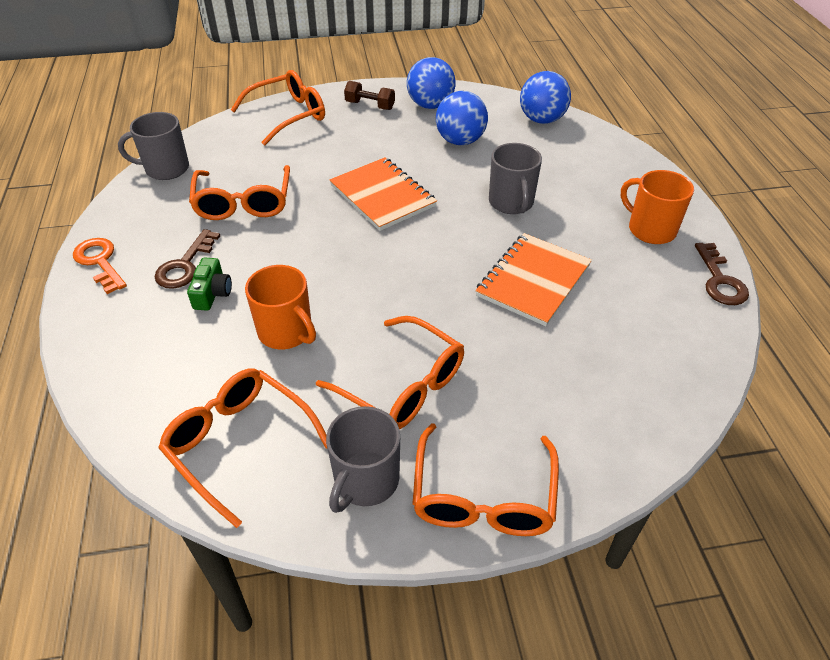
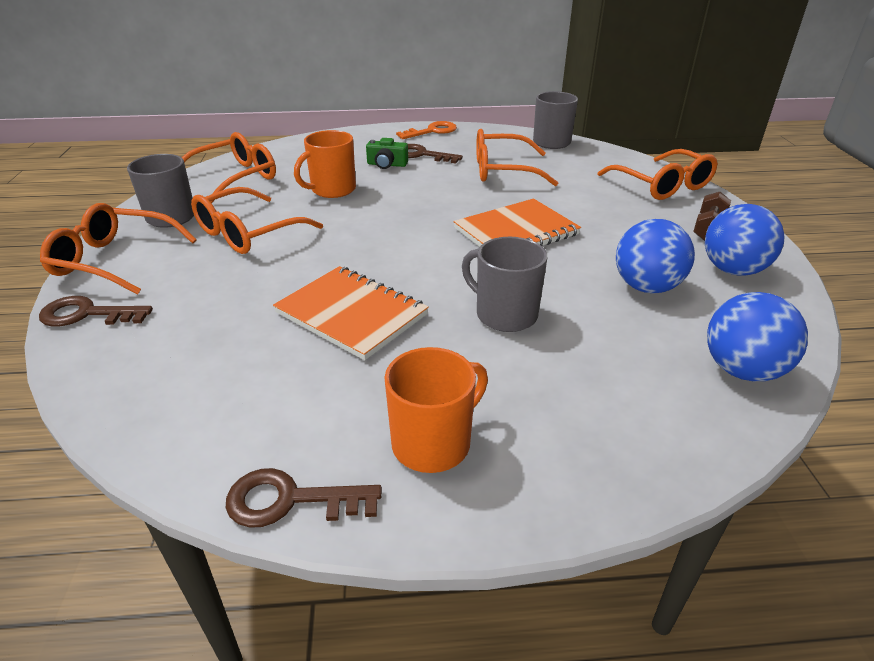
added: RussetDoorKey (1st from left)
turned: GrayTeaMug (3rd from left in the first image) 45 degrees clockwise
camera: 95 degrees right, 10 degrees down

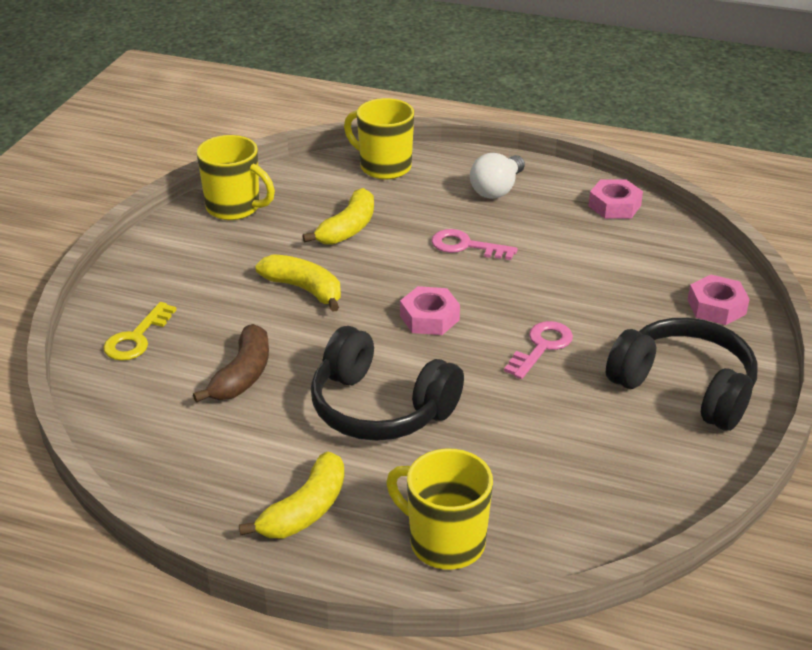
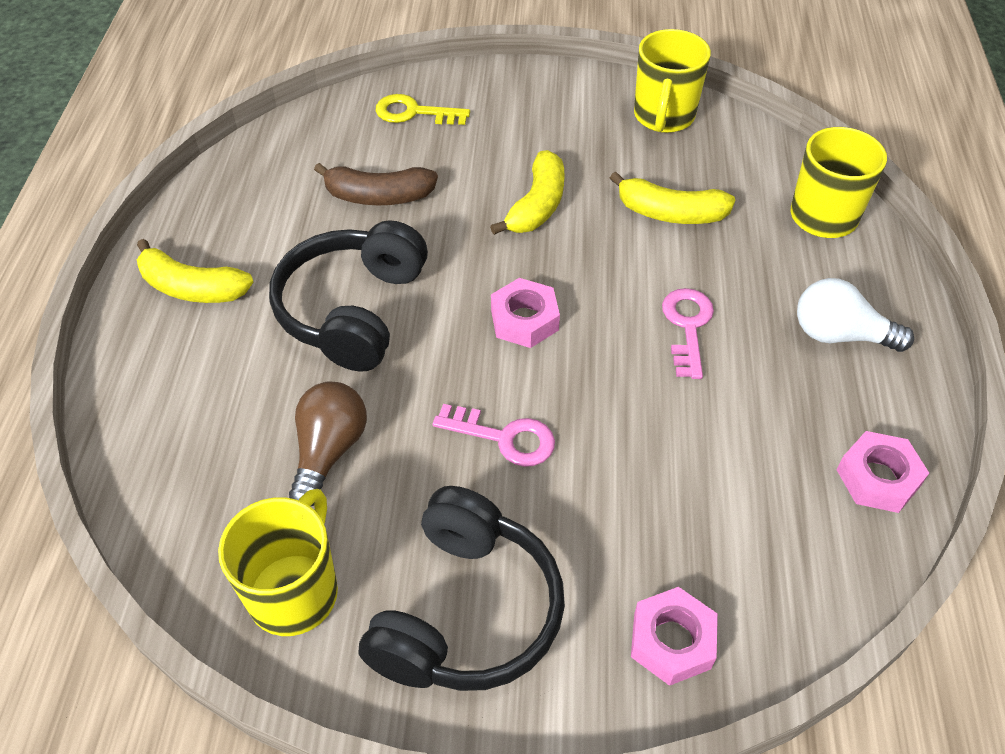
added: RussetBulb
moved: YellowTeaMug (3rd from left in the first image) to YellowTeaMug (1st from left)
camera: 75 degrees right, 15 degrees up

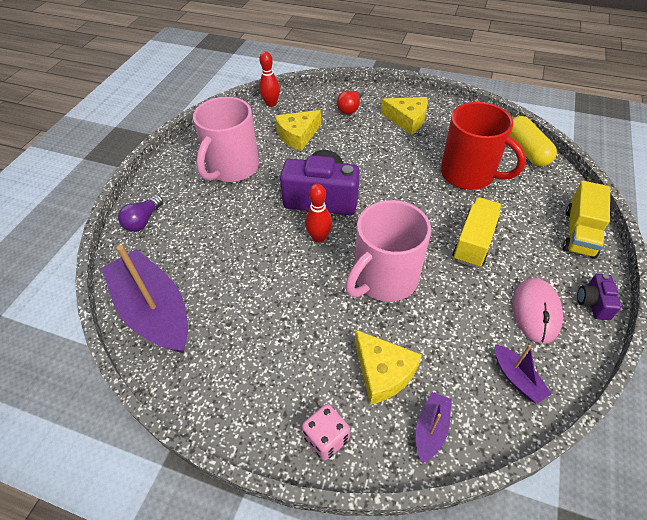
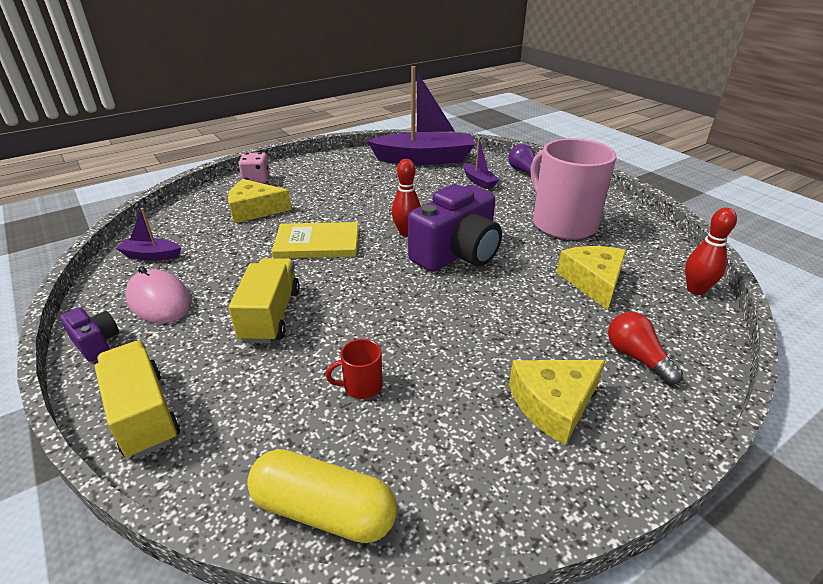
moved: PurpleBoat (2nd from left in the first image) to PurpleBoat (3rd from left)
replaced: RosePinkTeaMug (2nd from left) to YellowBook
turned: YellowToyTruck (1st from left in the first image) 150 degrees counterclockwise
resized: RedTeaMug x0.40
camera: 125 degrees right, 15 degrees down

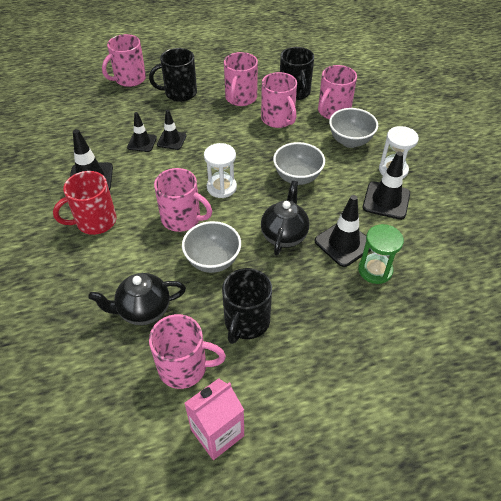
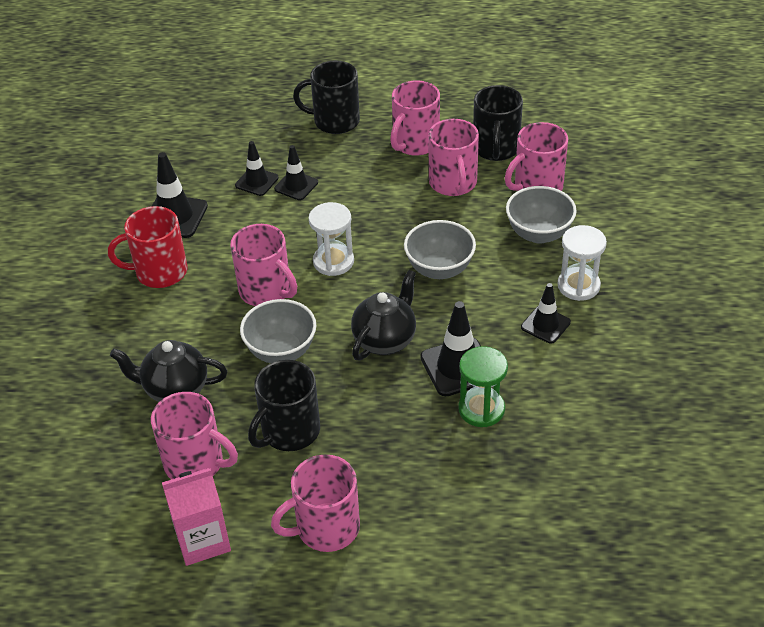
moved: RosePinkTeaMug (1st from left in the first image) to RosePinkTeaMug (3rd from left)
resized: JetBlackTrafficCone (5th from left) x0.65
camera: 20 degrees right, 5 degrees down

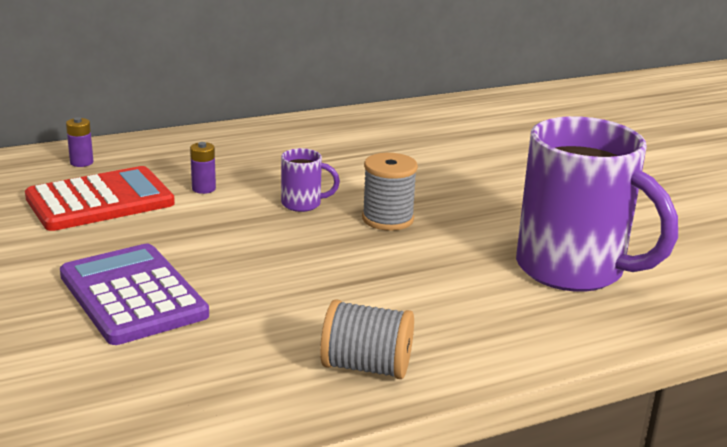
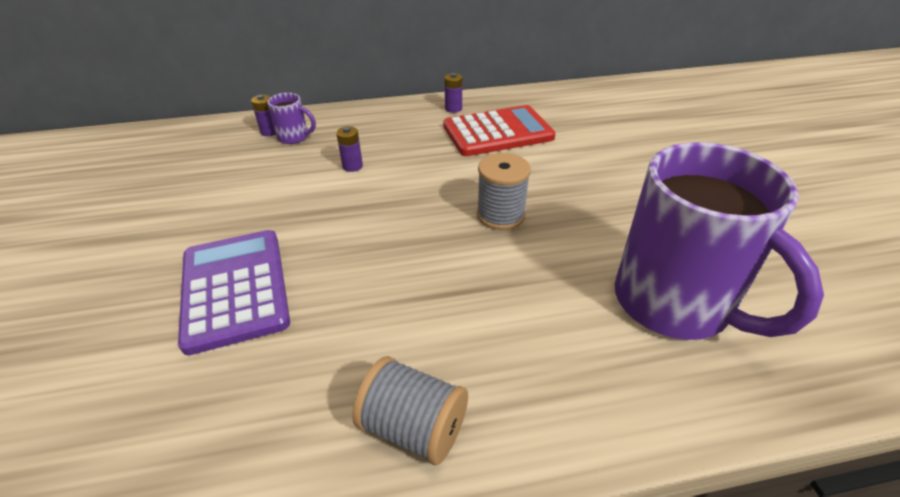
added: PurpleAaBattery (3rd from left)
moved: RedPocketCalculator; PurpleTeaMug (1st from left)
camera: 15 degrees right, 15 degrees up

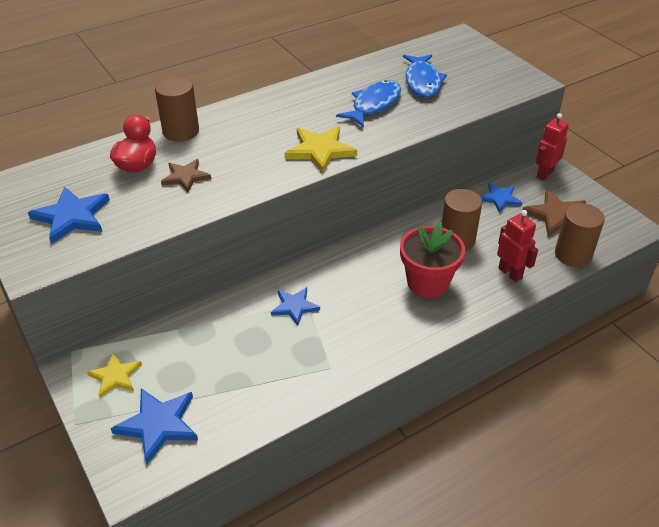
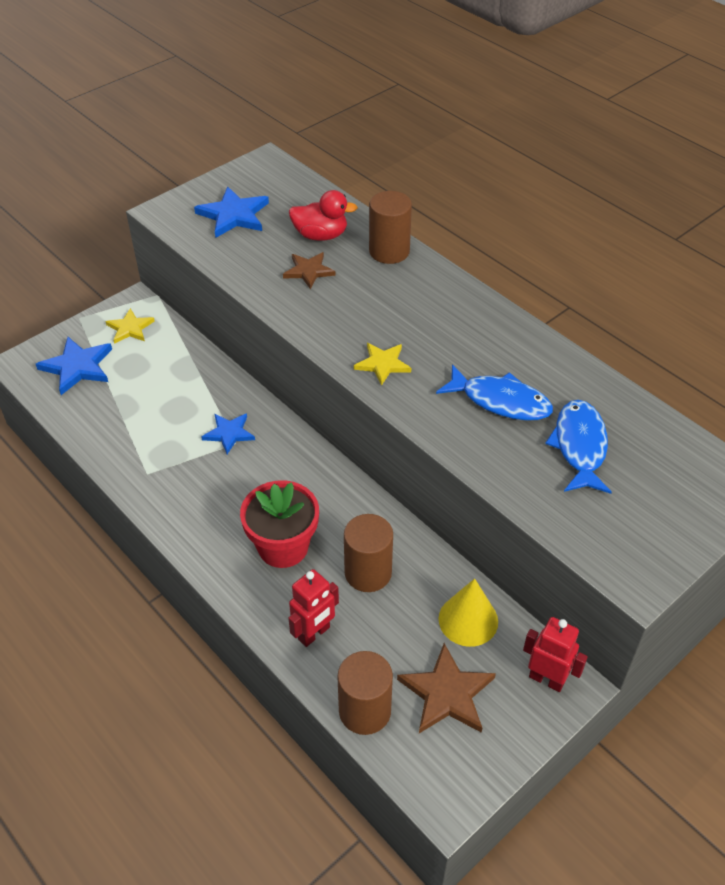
replaced: CobaltStarShape (4th from left) to YellowSolidCone
turned: CobaltFishFigure (2nd from left) 105 degrees clockwise
resized: YellowStarShape (2nd from left) x0.66
camera: 80 degrees right, 5 degrees up

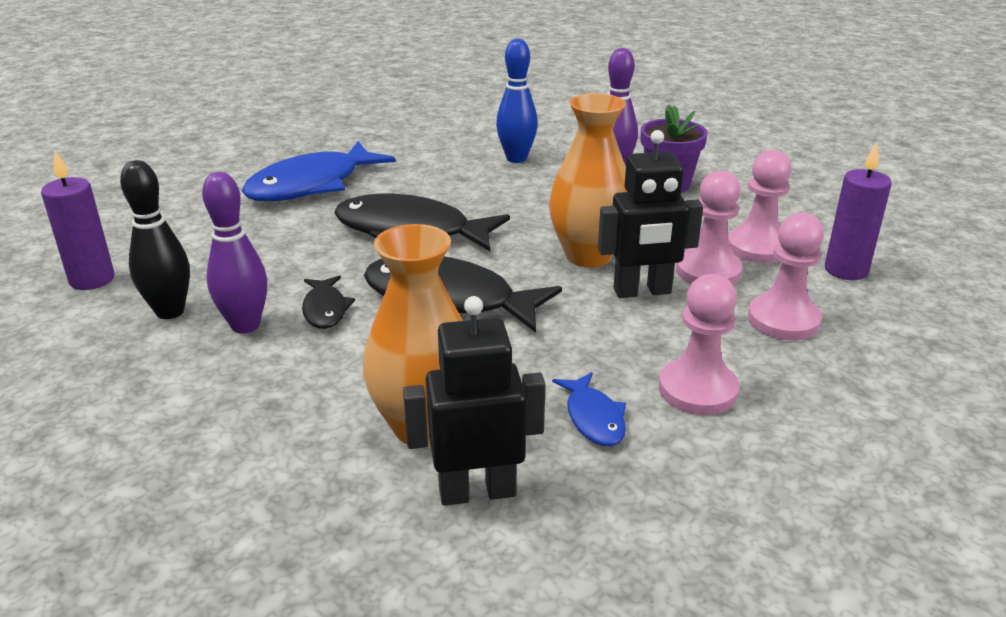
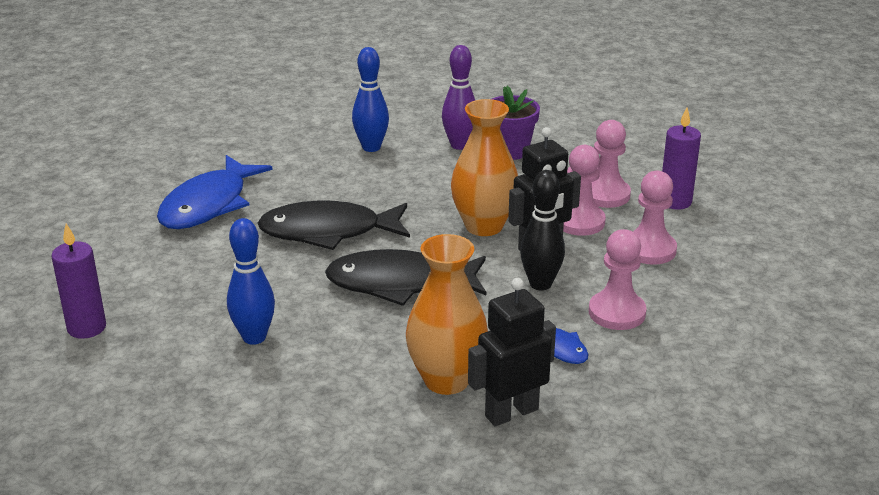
removed: JetBlackFishFigure (1st from left)
moved: JetBlackTenpin
recoloured: PurpleTenpin (1st from left) to CobaltTenpin (1st from left)
camera: 20 degrees left, 0 degrees up

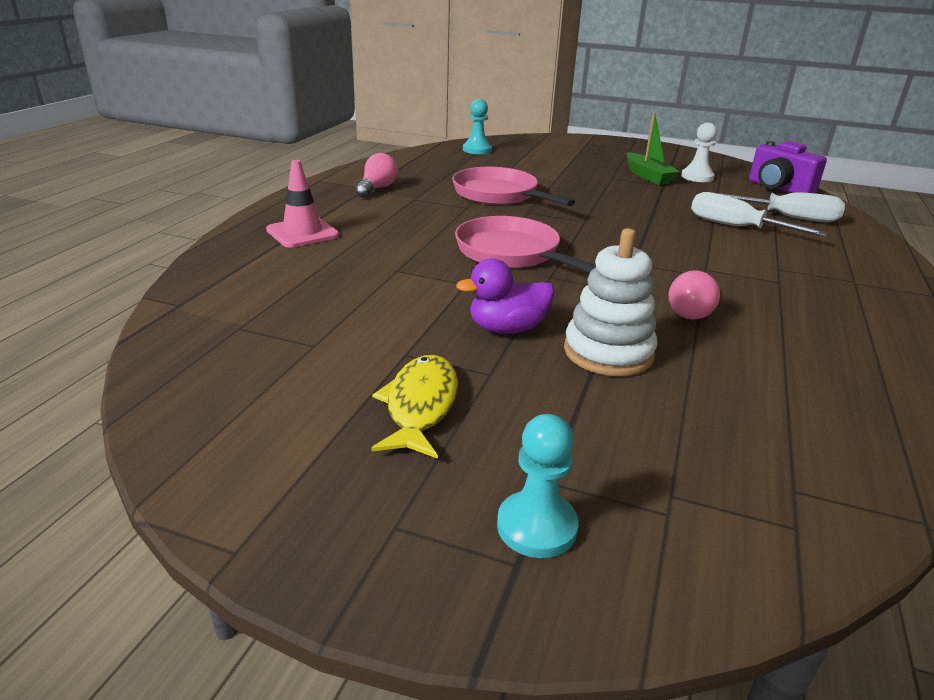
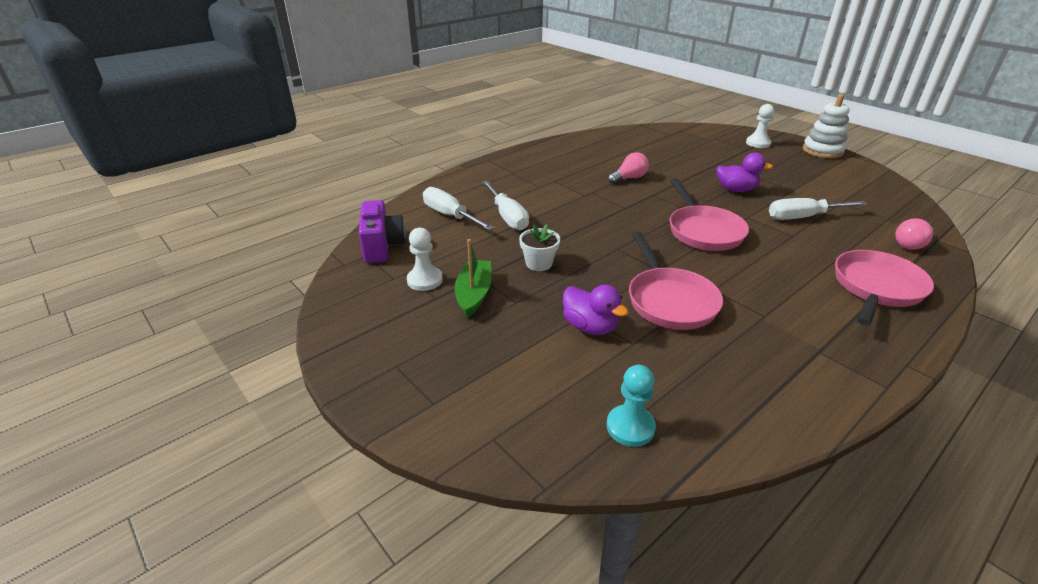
removed: YellowFishFigure
added: PureWhitePottedPlant; PurpleDuck (1st from left); PureWhiteFlatScrewdriver (3rd from left)
moved: RosePinkBulb (1st from left in the first image) to RosePinkBulb (2nd from left); PureWhiteStackingToy
replaced: RosePinkTrafficCone to RosePinkSkillet (3rd from left)
recoloured: AquaGamePawn (2nd from left) to PureWhiteGamePawn (2nd from left)
camera: 150 degrees left, 5 degrees up

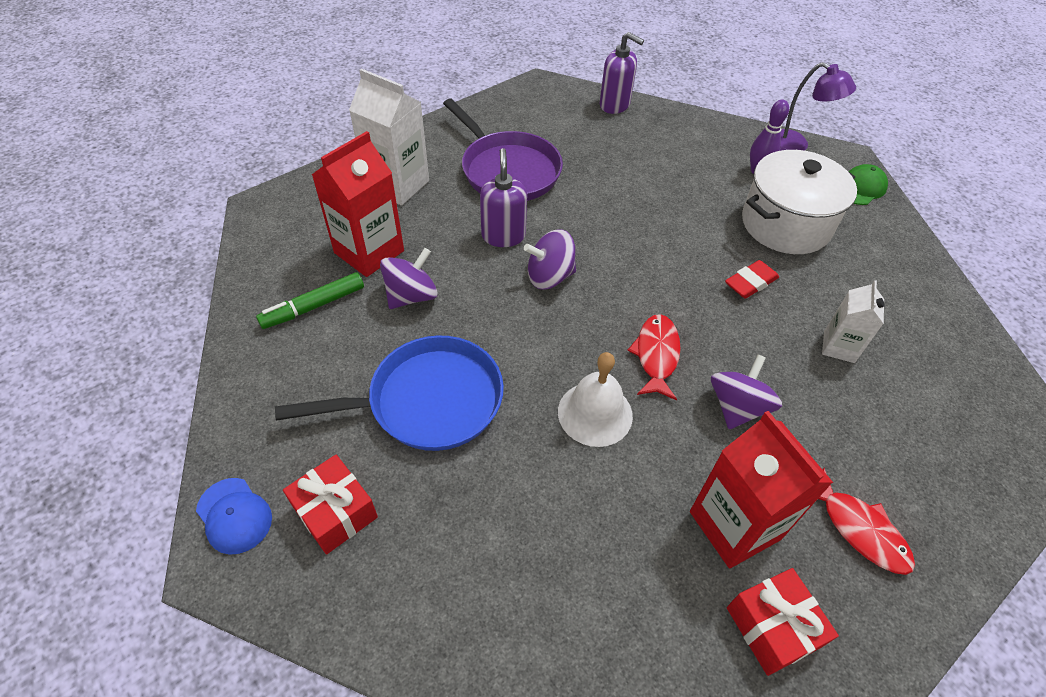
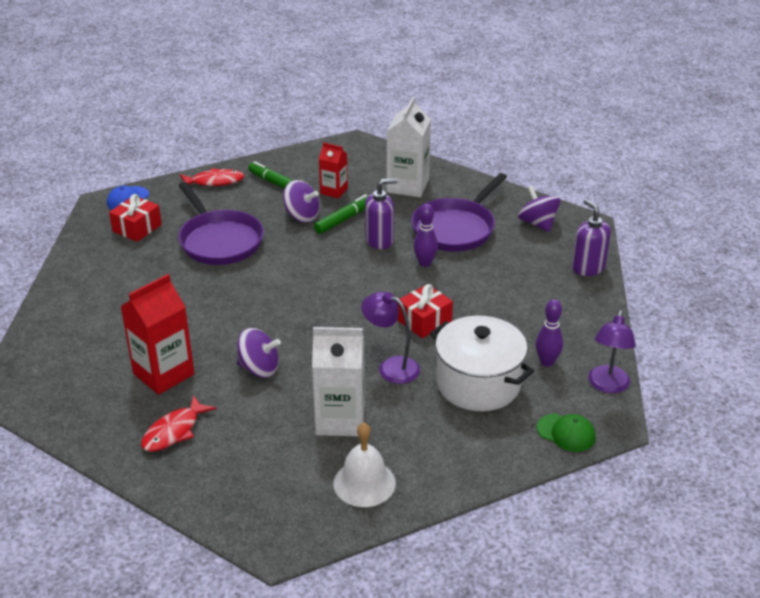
added: EmeraldMarker (2nd from left); PurpleTenpin (1st from left)
moved: PurpleWhirligig (2nd from left in the first image) to PurpleWhirligig (3rd from left); PureWhiteBell; RedFishFigure (1st from left in the first image) to RedFishFigure (2nd from left); RedPresent (2nd from left)
replaced: RedPencilEraser to PurpleReadingLamp (1st from left)
recoloured: CobaltSkillet to PurpleSkillet (1st from left)
turned: PurpleSoapPump (2nd from left) 135 degrees clockwise
resized: RedCarton (1st from left in the first image) x0.58; PureWhiteCarton (2nd from left in the first image) x1.71
camera: 75 degrees right, 15 degrees down

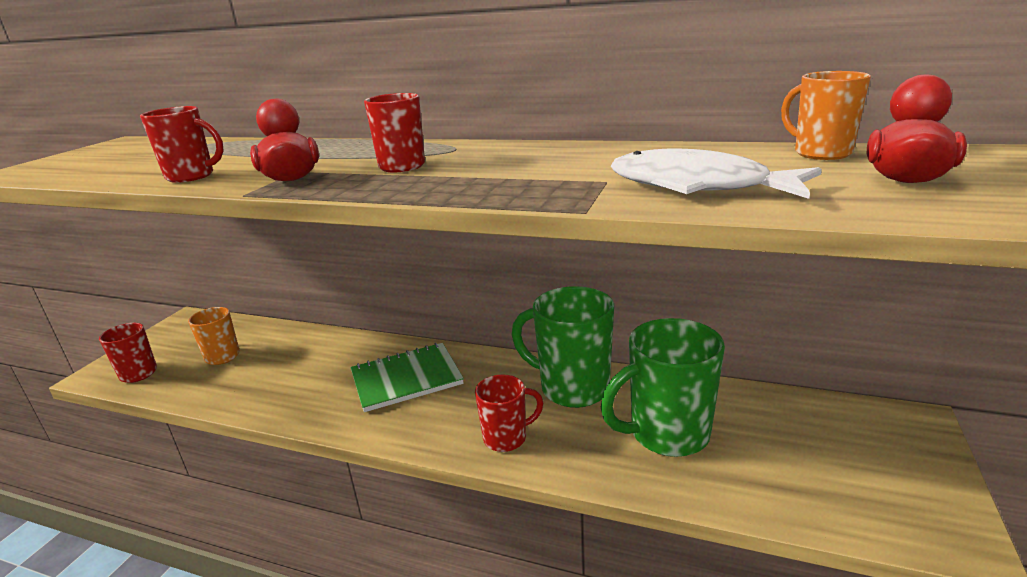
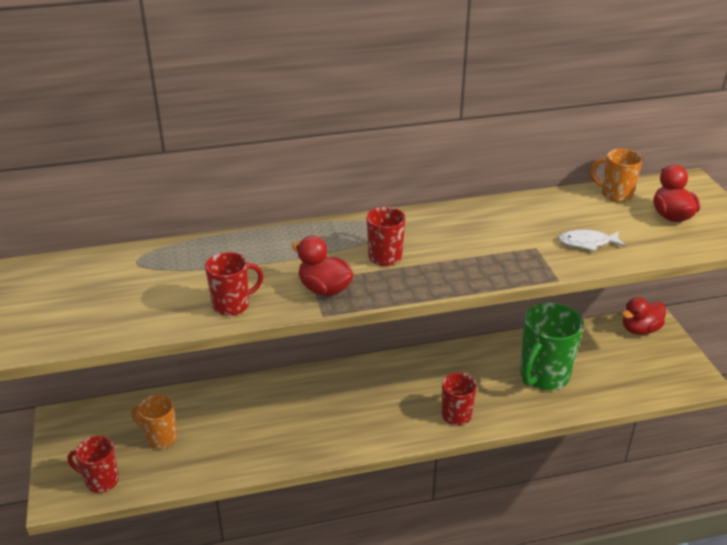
removed: EmeraldExerciseBook; EmeraldTeaMug (1st from left)
added: RedDuck (2nd from left)
resized: PureWhiteFishFigure x0.58
camera: 35 degrees left, 10 degrees up

